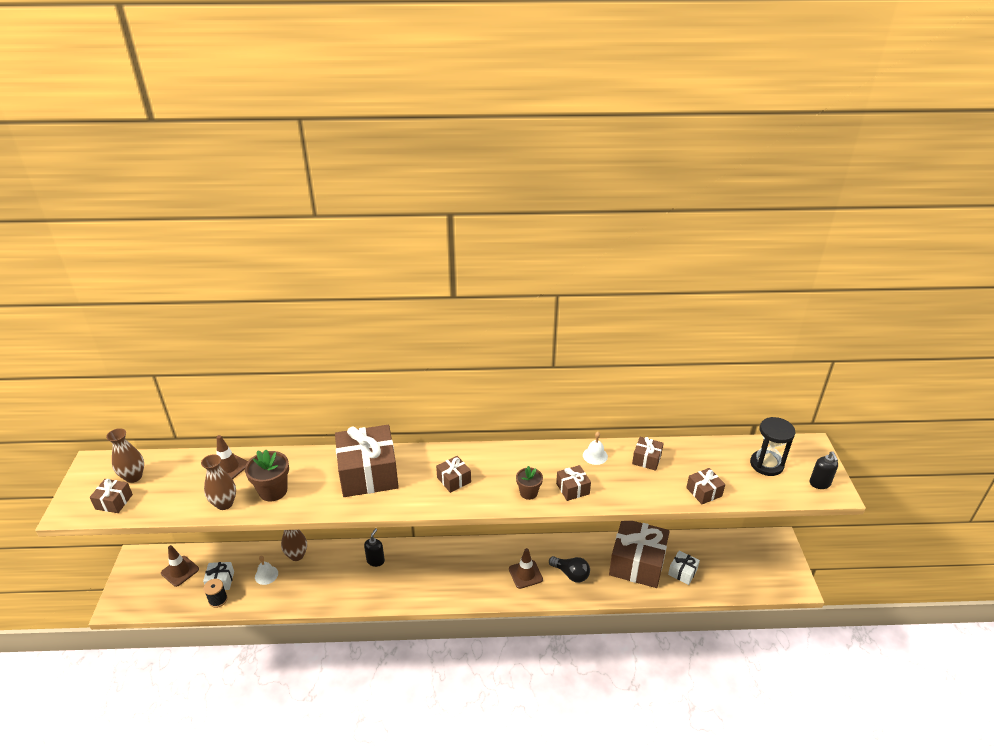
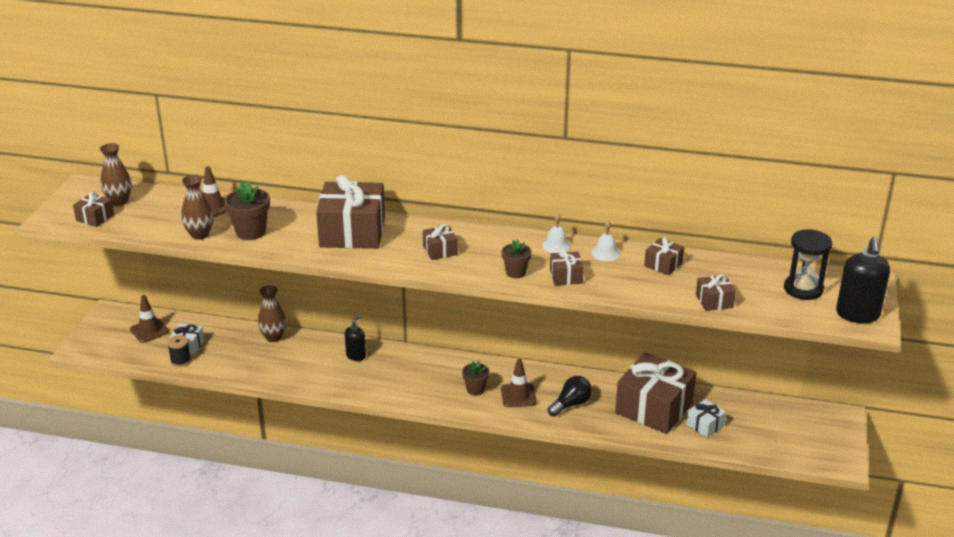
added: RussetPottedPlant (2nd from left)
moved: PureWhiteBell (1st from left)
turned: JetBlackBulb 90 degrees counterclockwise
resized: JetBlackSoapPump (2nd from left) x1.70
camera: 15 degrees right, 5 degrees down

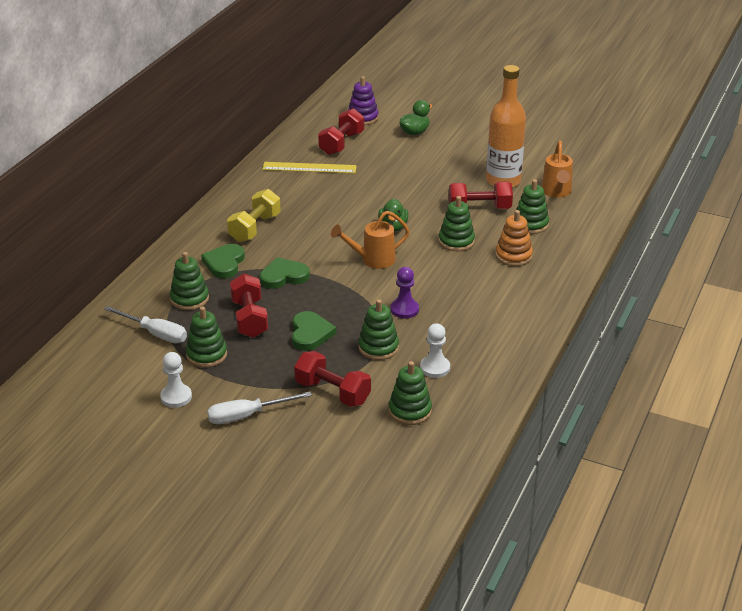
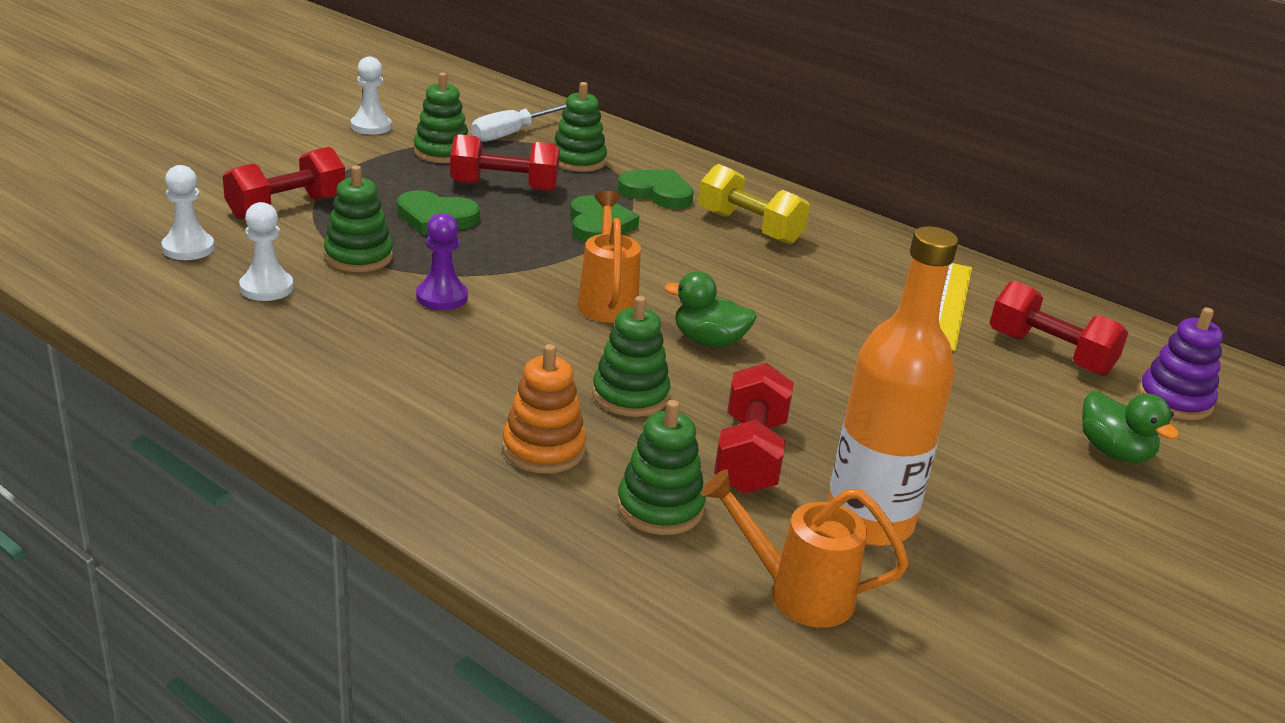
removed: PureWhiteFlatScrewdriver (2nd from left)
replaced: EmeraldStackingToy (4th from left) to PureWhiteGamePawn (1st from left)
camera: 100 degrees right, 5 degrees down

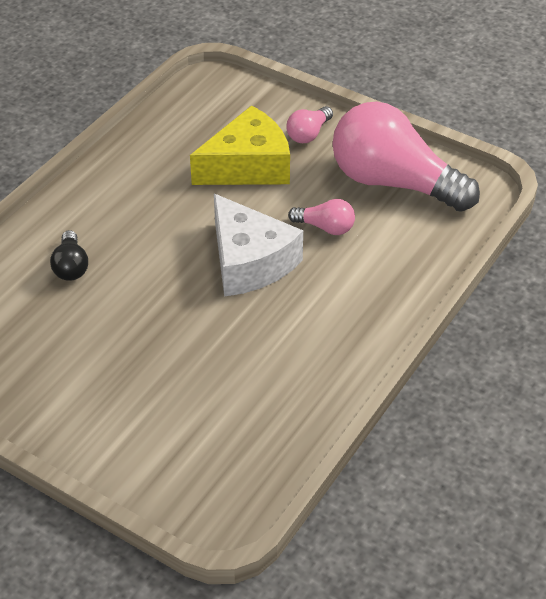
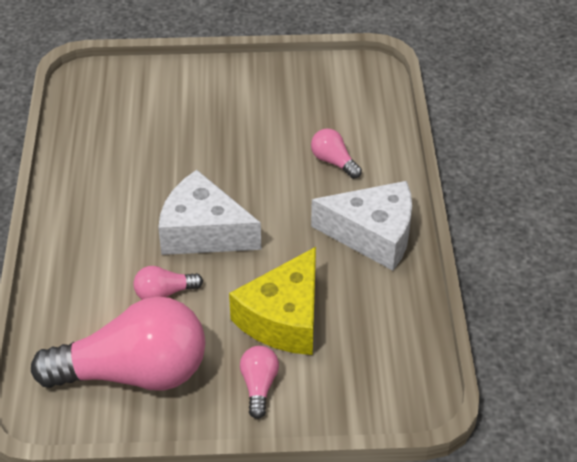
added: PureWhiteCheeseWedge (2nd from left)
recoloured: JetBlackBulb to RosePinkBulb (4th from left)
camera: 145 degrees right, 0 degrees up

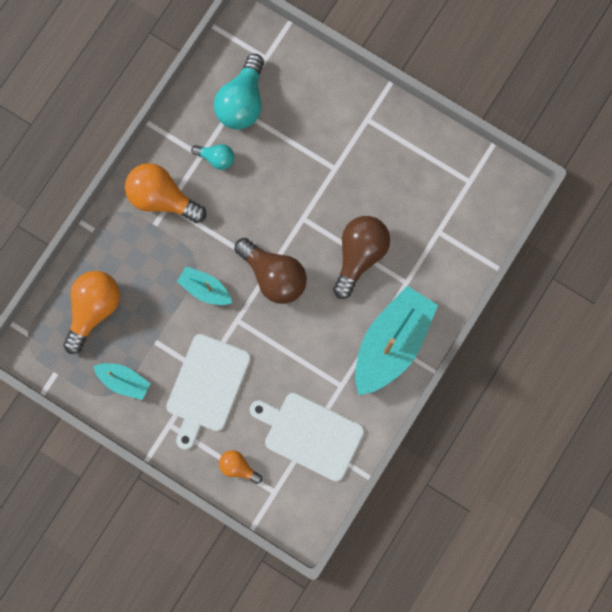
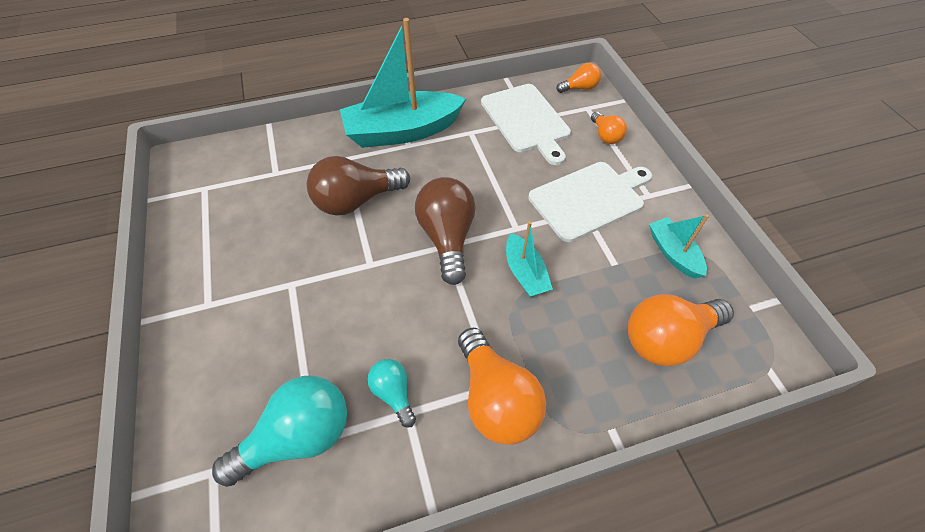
added: BrightOrangeBulb (2nd from left)
camera: 140 degrees left, 25 degrees down

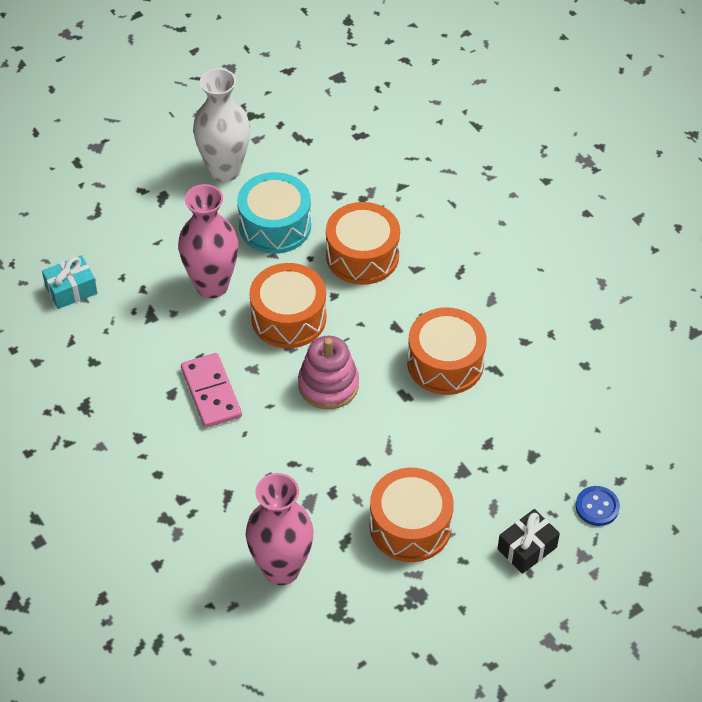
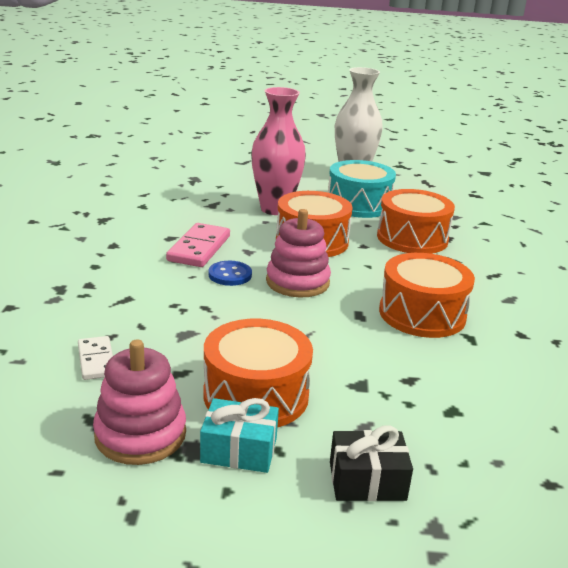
added: RosePinkStackingToy (1st from left)
moved: AquaPresent; CobaltButton
replaced: RosePinkTallVase (2nd from left) to PureWhiteDomino
camera: 35 degrees right, 25 degrees down

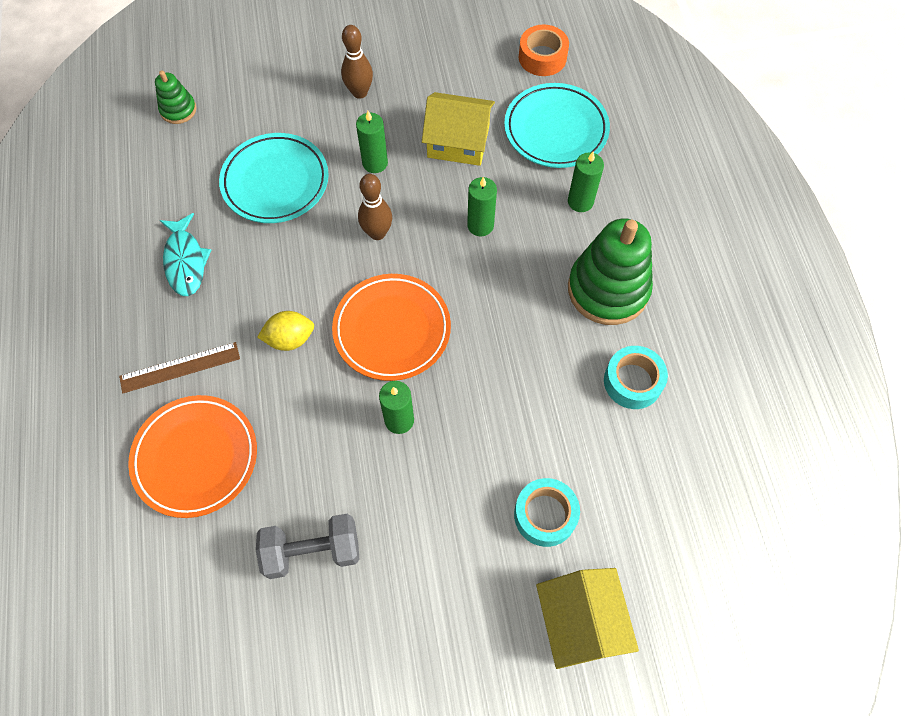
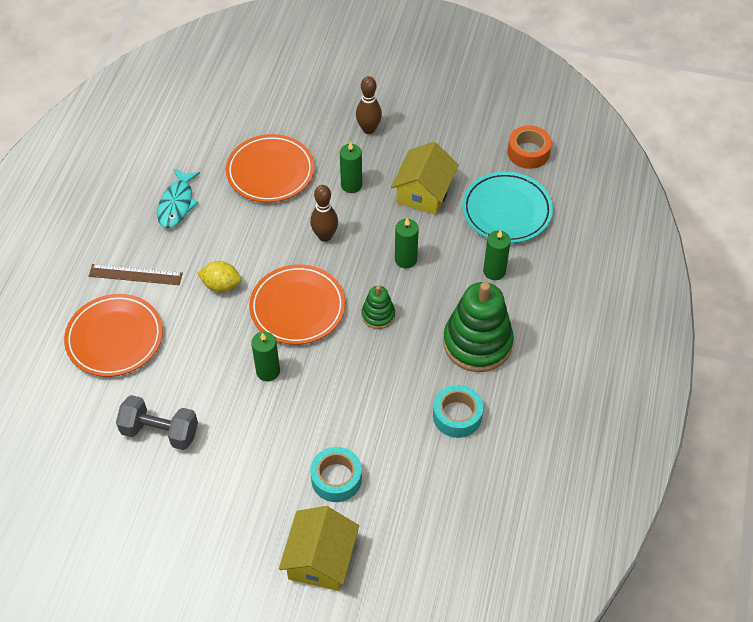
moved: EmeraldStackingToy (1st from left)
recoloured: AquaDinnerPlate (1st from left) to BrightOrangeDinnerPlate (2nd from left)
turned: YellowToyHouse (1st from left in the first image) 75 degrees clockwise
camera: 25 degrees right, 10 degrees down

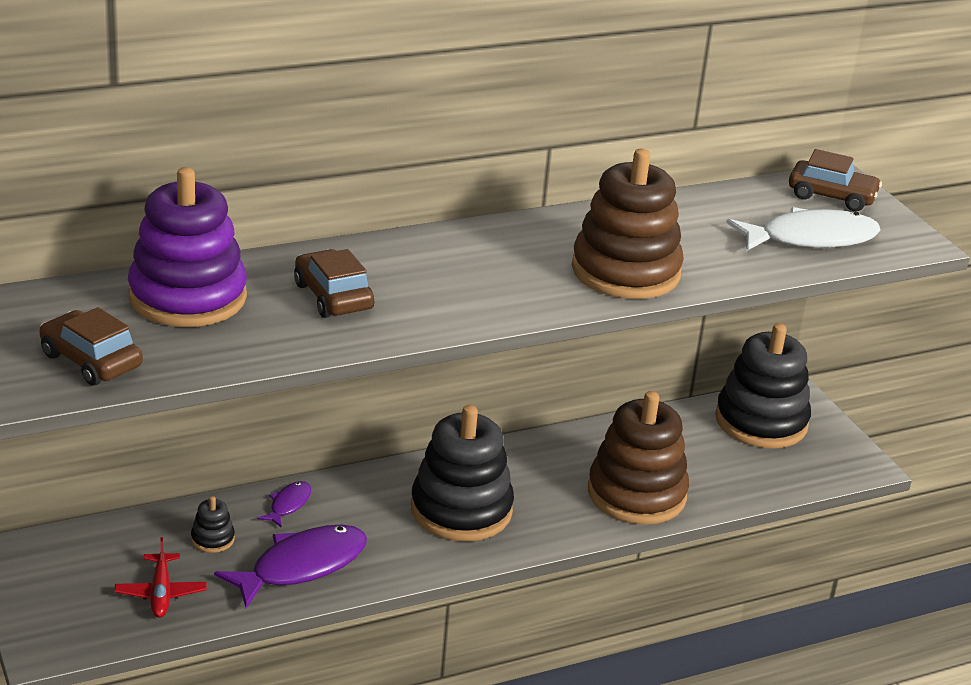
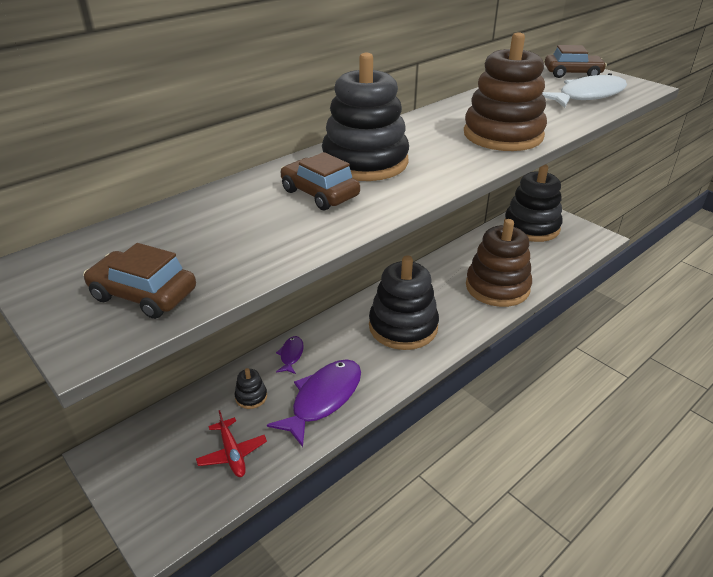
removed: PurpleStackingToy
added: JetBlackStackingToy (2nd from left)
camera: 15 degrees left, 5 degrees up

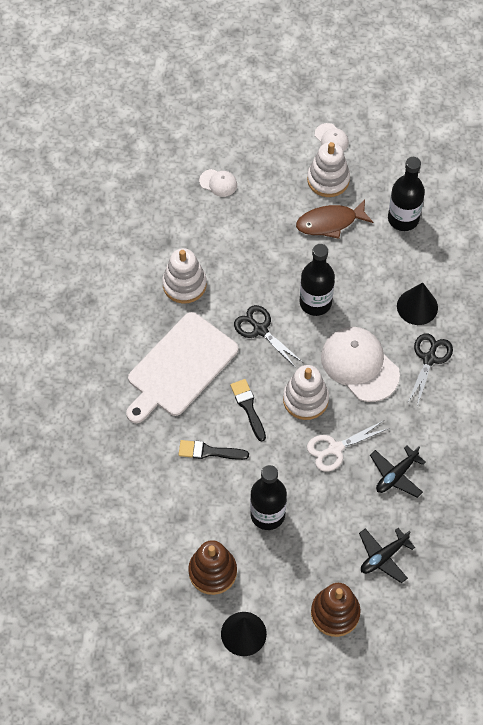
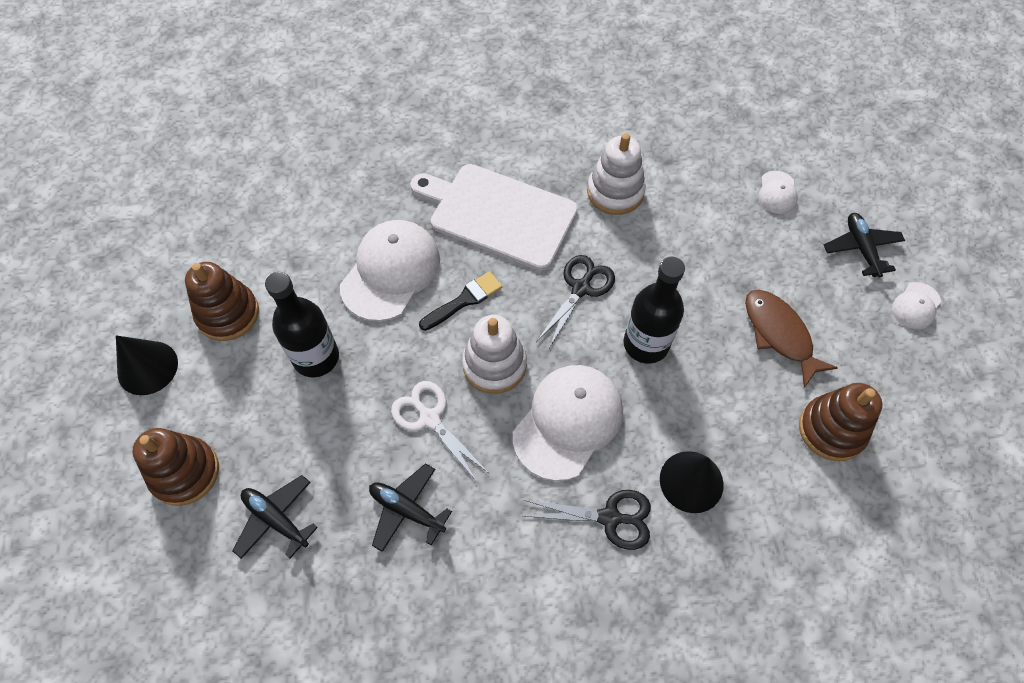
removed: PureWhiteStackingToy (3rd from left)
added: JetBlackPlane (3rd from left)
replaced: JetBlackPaintbrush (1st from left) to PureWhiteBaseballCap (1st from left); JetBlackDrinkBottle (3rd from left) to RussetStackingToy (3rd from left)
camera: 75 degrees right, 0 degrees up

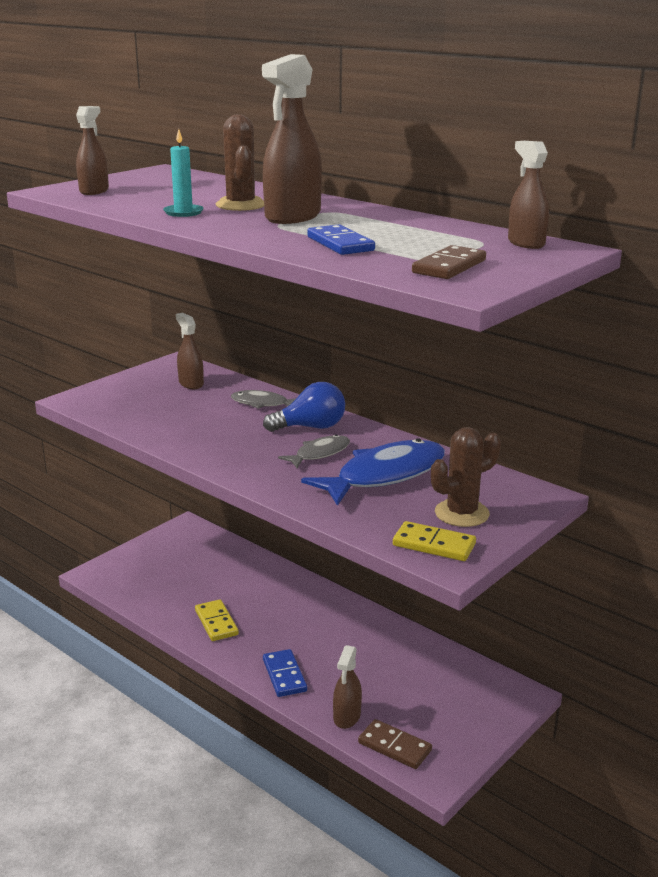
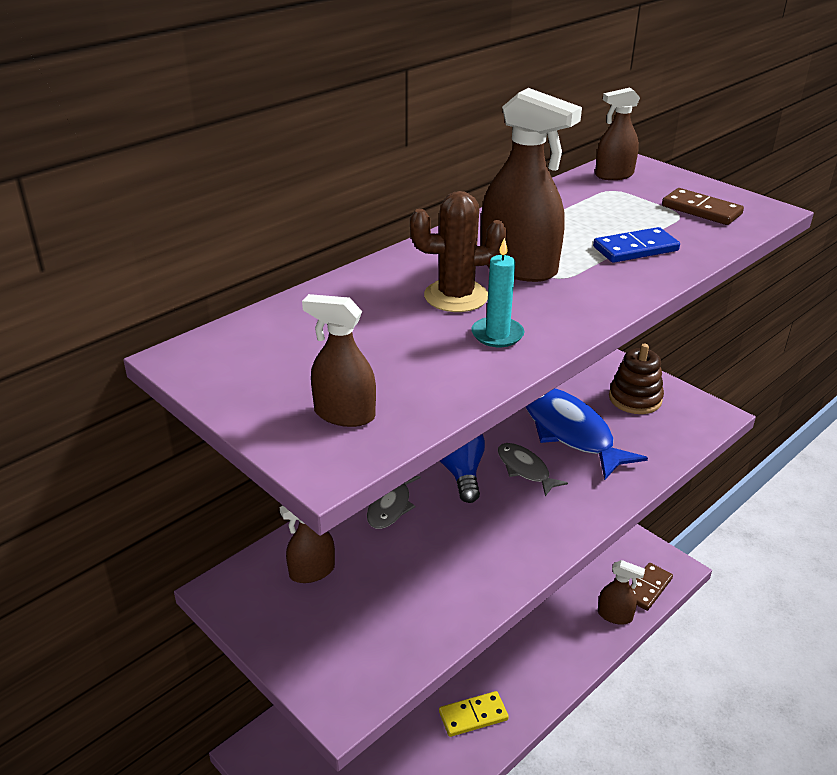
removed: CobaltDomino (1st from left); YellowDomino (2nd from left)
replaced: RussetSaguaroCactus (2nd from left) to RussetStackingToy
camera: 85 degrees left, 10 degrees up

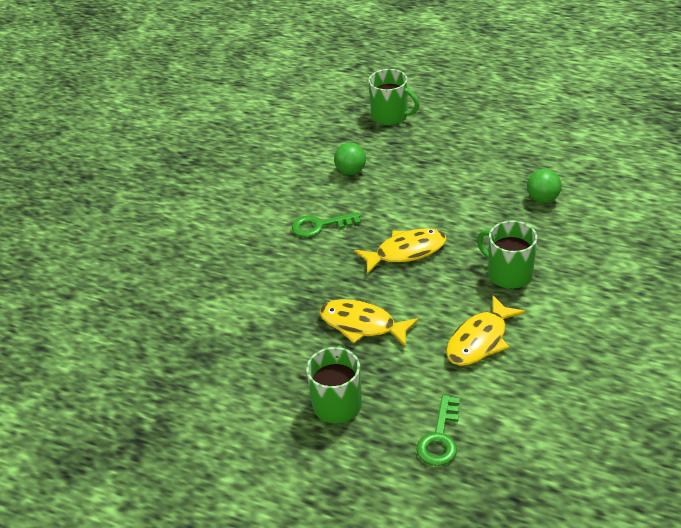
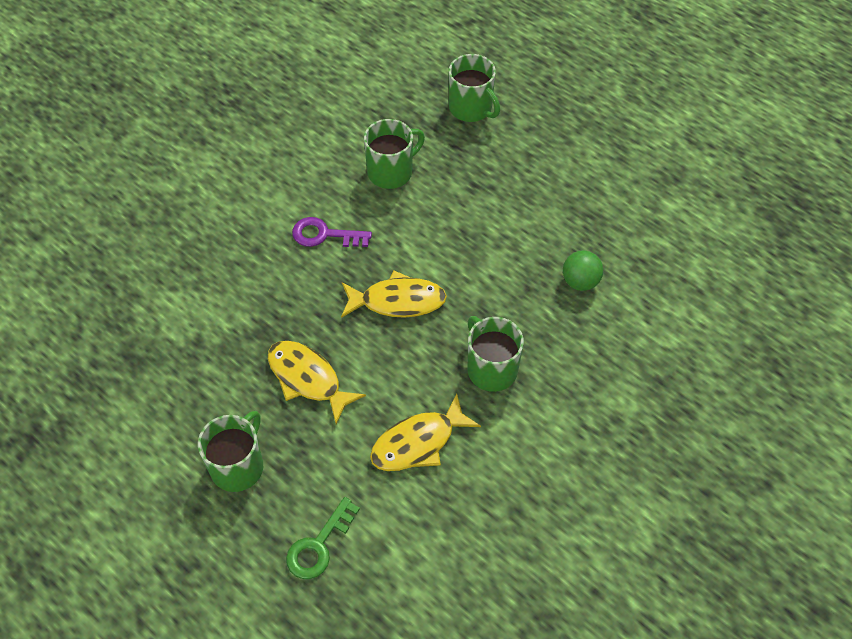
replaced: EmeraldPlayBall (1st from left) to EmeraldTeaMug (2nd from left)
recoloured: EmeraldDoorKey (1st from left) to PurpleDoorKey
camera: 15 degrees right, 15 degrees up

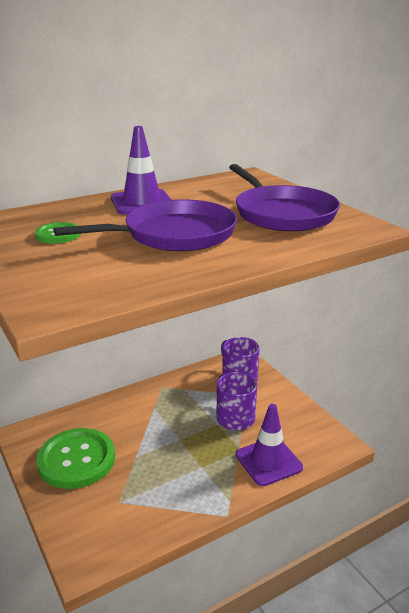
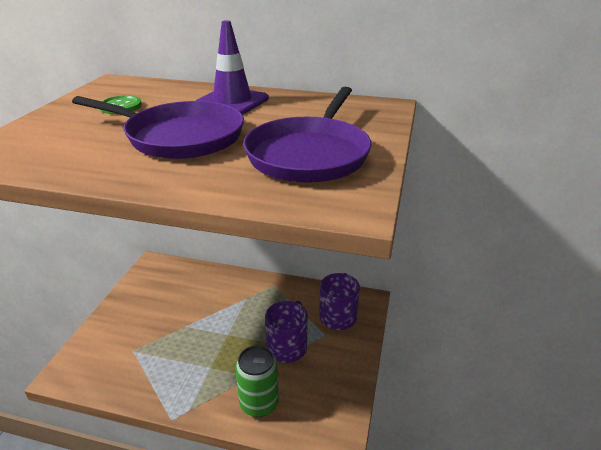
removed: EmeraldButton (2nd from left)
replaced: PurpleTrafficCone (2nd from left) to EmeraldCan
camera: 45 degrees right, 5 degrees up

